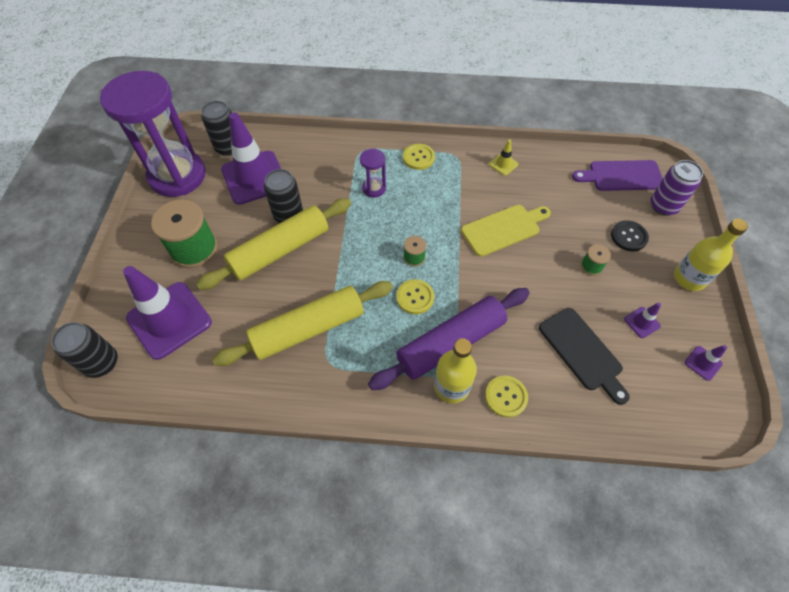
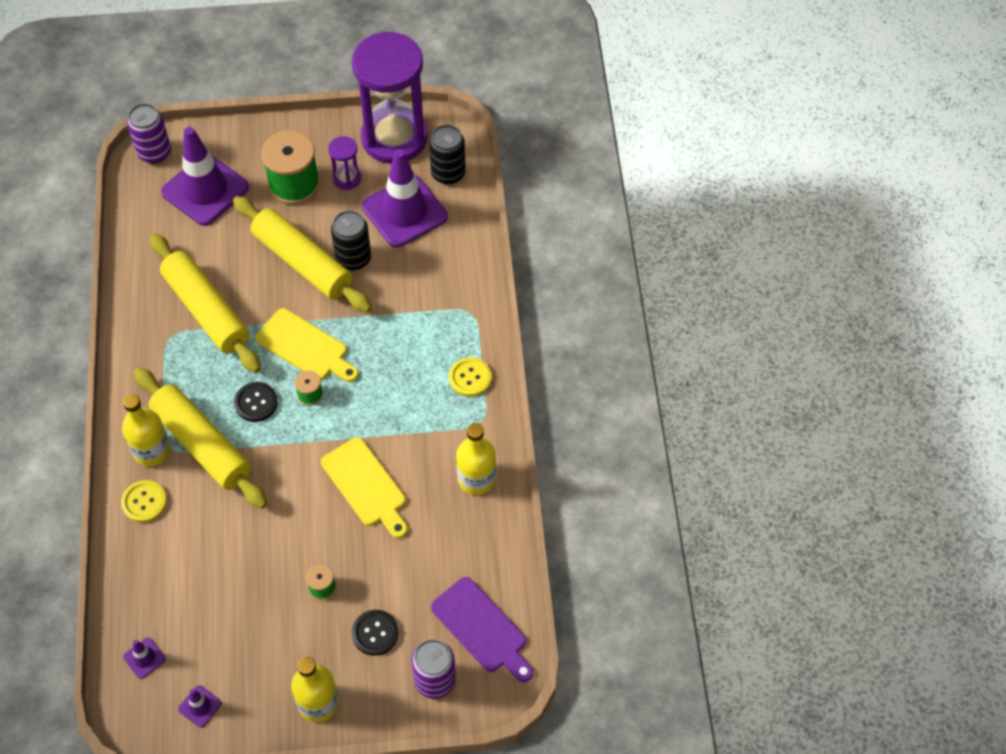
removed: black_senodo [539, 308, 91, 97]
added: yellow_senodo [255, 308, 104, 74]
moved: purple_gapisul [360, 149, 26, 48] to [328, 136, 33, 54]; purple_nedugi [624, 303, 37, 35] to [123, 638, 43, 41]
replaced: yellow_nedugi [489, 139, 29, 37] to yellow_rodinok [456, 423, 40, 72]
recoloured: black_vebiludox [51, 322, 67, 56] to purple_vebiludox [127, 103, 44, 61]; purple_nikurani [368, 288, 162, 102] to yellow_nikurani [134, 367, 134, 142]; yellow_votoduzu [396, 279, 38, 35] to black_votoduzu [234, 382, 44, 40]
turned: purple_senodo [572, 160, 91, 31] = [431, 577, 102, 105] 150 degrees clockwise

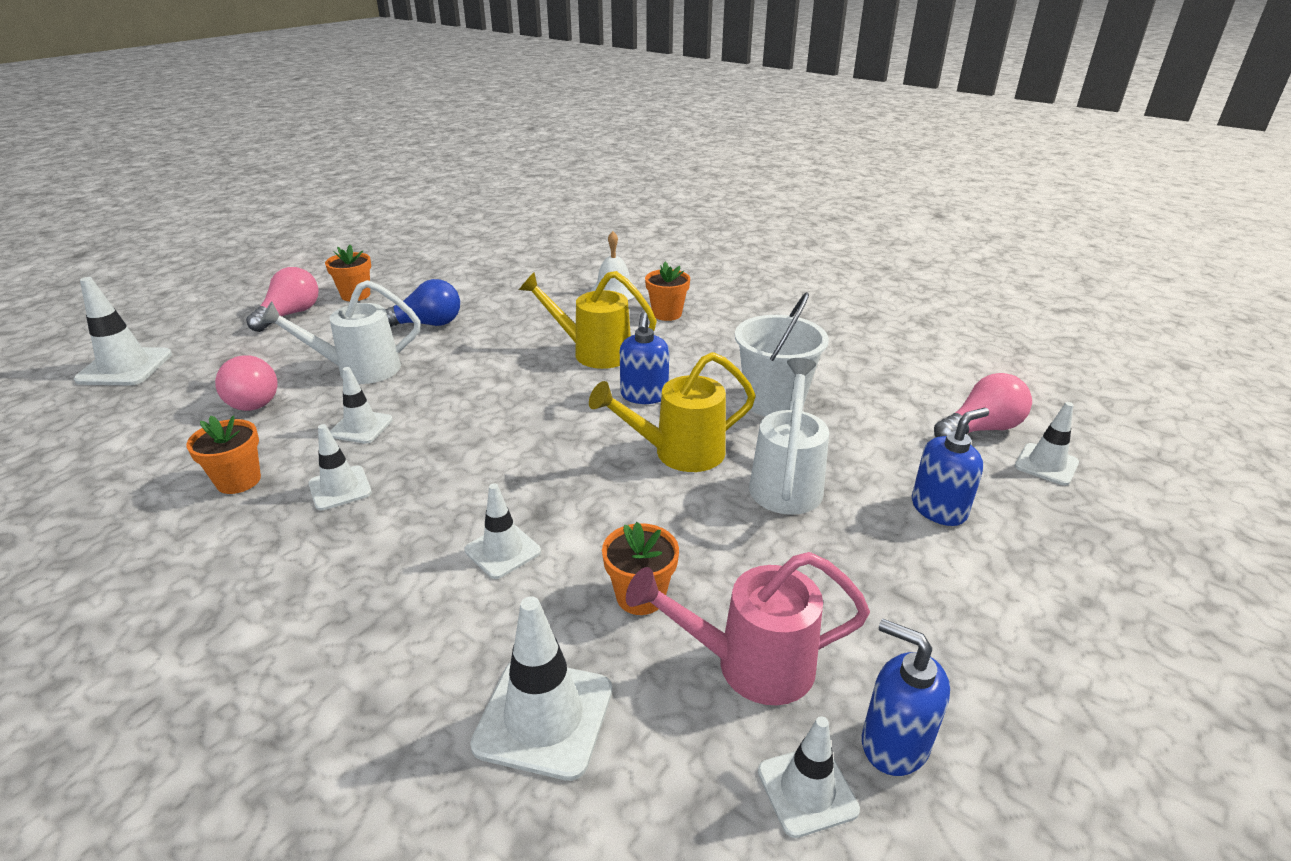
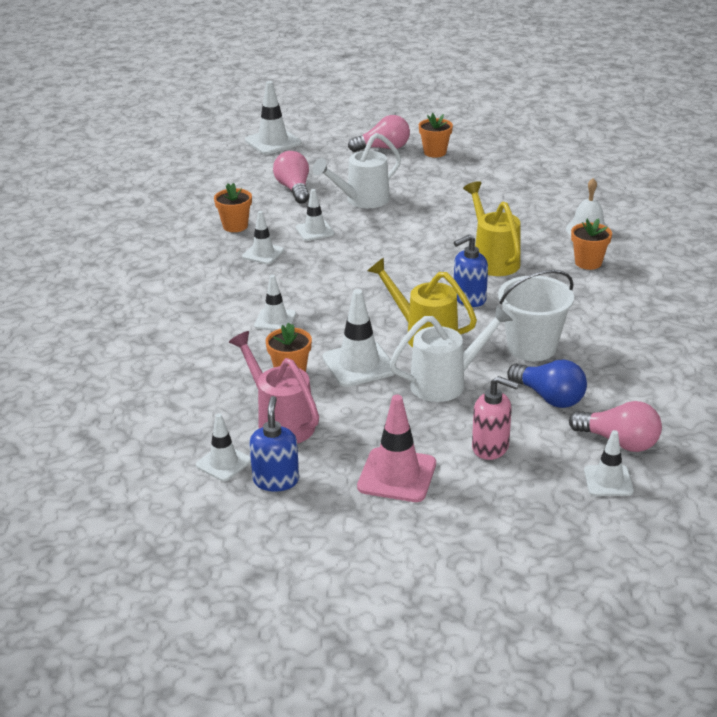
added: pink_nedugi [357, 395, 79, 107]
moved: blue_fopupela [385, 279, 75, 48] to [507, 360, 80, 48]; white_nedugi [470, 596, 142, 185] to [323, 289, 72, 98]
recoloured: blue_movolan [912, 408, 77, 118] to pink_movolan [472, 376, 47, 84]
turned: pink_fopupela [215, 355, 62, 56] = [273, 151, 36, 53] 150 degrees clockwise; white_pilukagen [259, 280, 162, 104] = [313, 133, 88, 75] 75 degrees counterclockwise

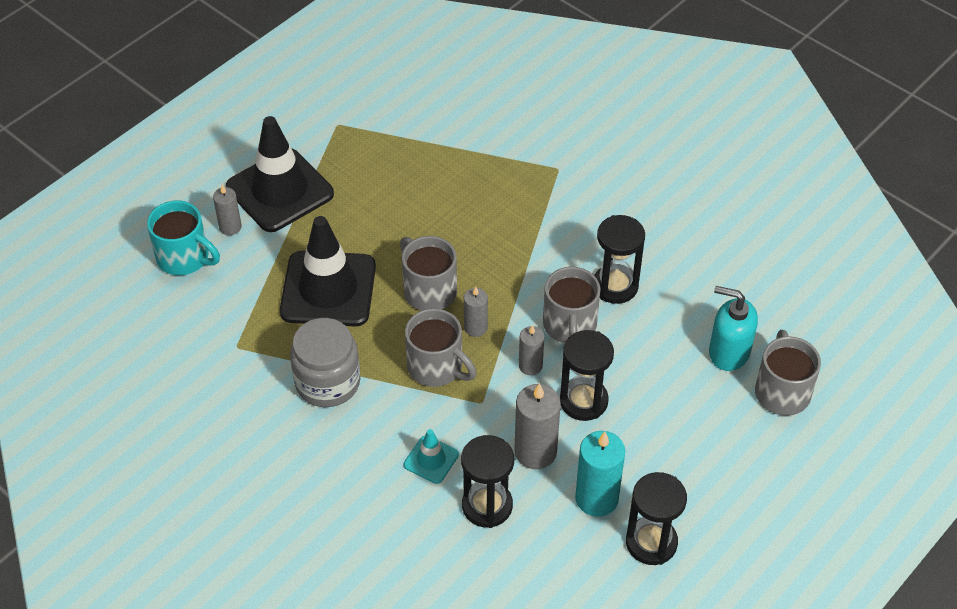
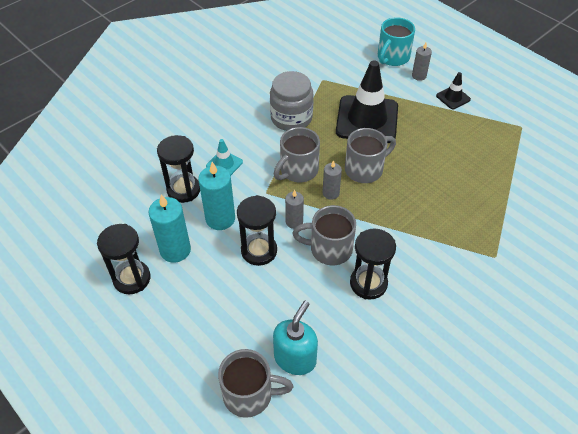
recoloured: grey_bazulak [514, 383, 47, 86] to turquoise_bazulak [198, 162, 37, 68]
resized: black_nedugi [226, 116, 108, 116] = [436, 72, 35, 37] x0.46

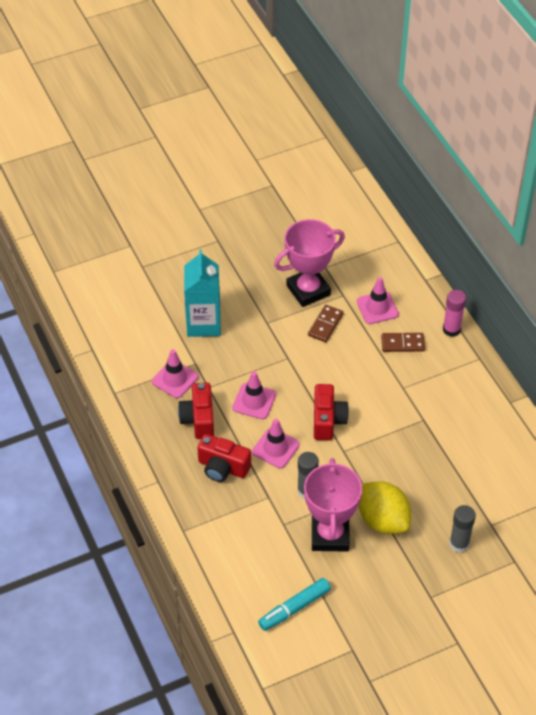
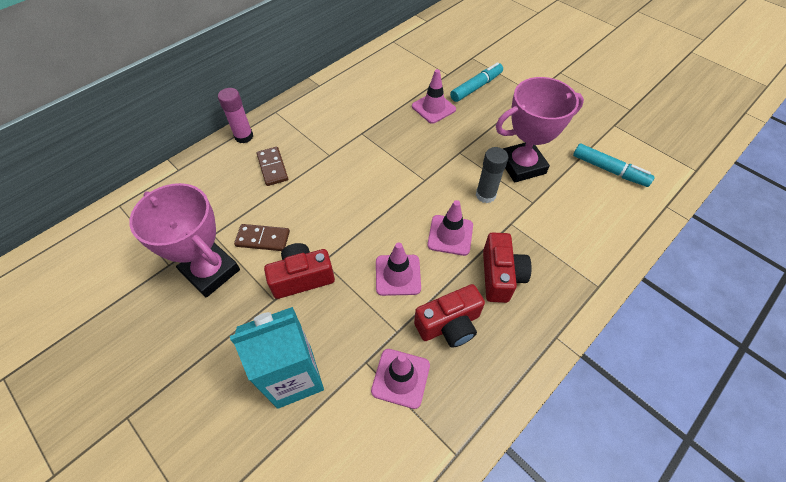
removed: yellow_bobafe [359, 481, 52, 53]
moved: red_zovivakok [314, 384, 35, 56] to [264, 243, 71, 56]; pink_nedugi [357, 277, 42, 47] to [412, 69, 44, 55]
replaced: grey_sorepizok [449, 505, 27, 48] to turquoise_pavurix [450, 62, 53, 40]

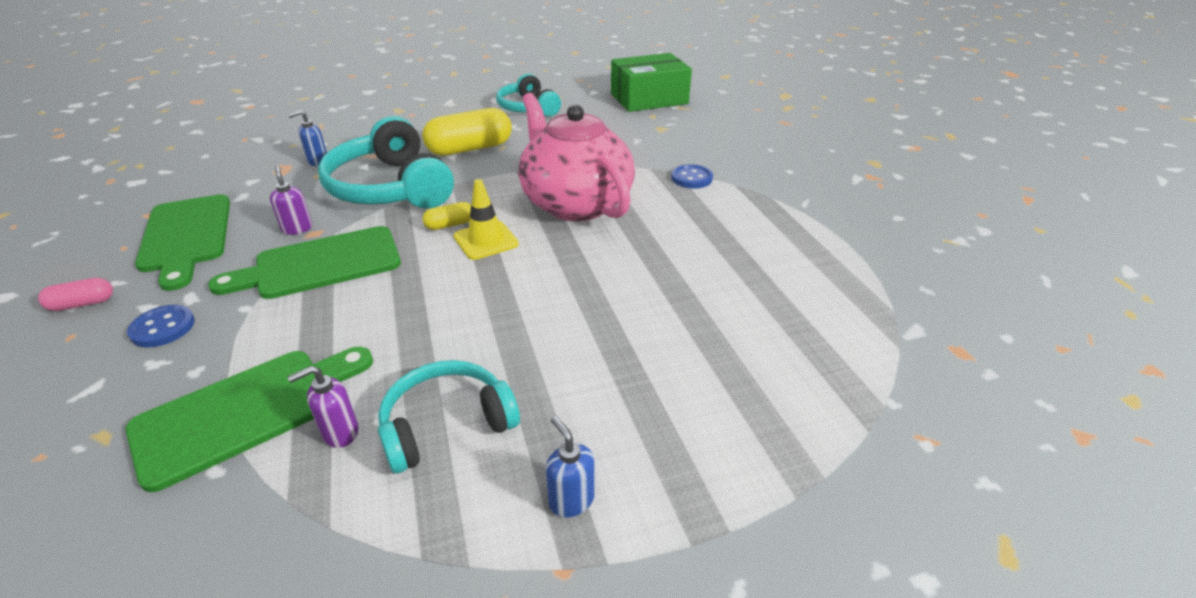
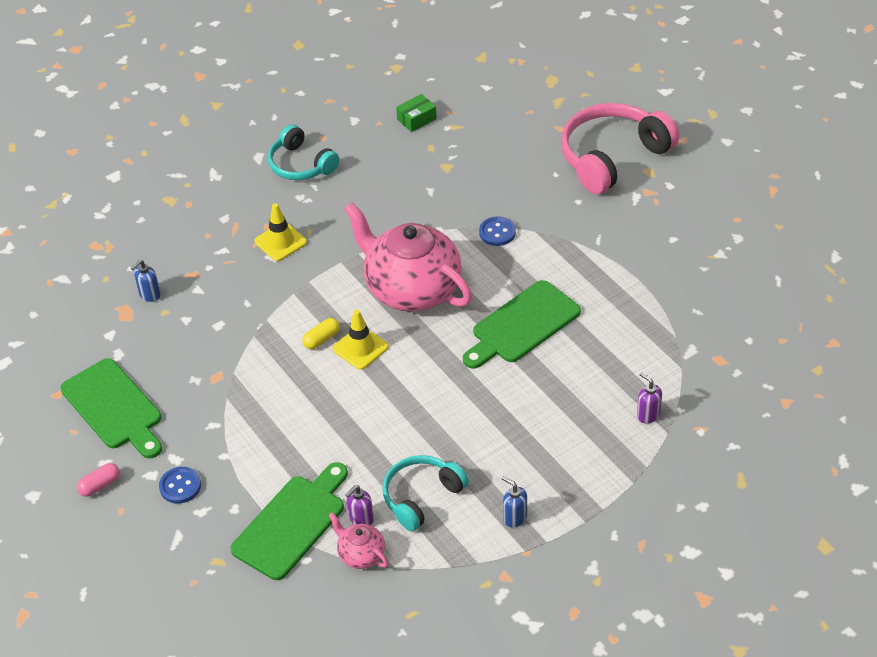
removed: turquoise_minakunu [318, 116, 136, 93]
added: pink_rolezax [328, 512, 60, 57]; pink_minakunu [561, 103, 118, 91]
moved: green_senodo [208, 226, 193, 73] to [463, 280, 118, 89]; purple_movolan [270, 166, 42, 69] to [637, 372, 25, 52]
replaced: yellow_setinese [422, 108, 90, 48] to yellow_nedugi [255, 203, 52, 58]
resized: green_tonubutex [611, 53, 81, 59] = [396, 94, 41, 38] x0.46

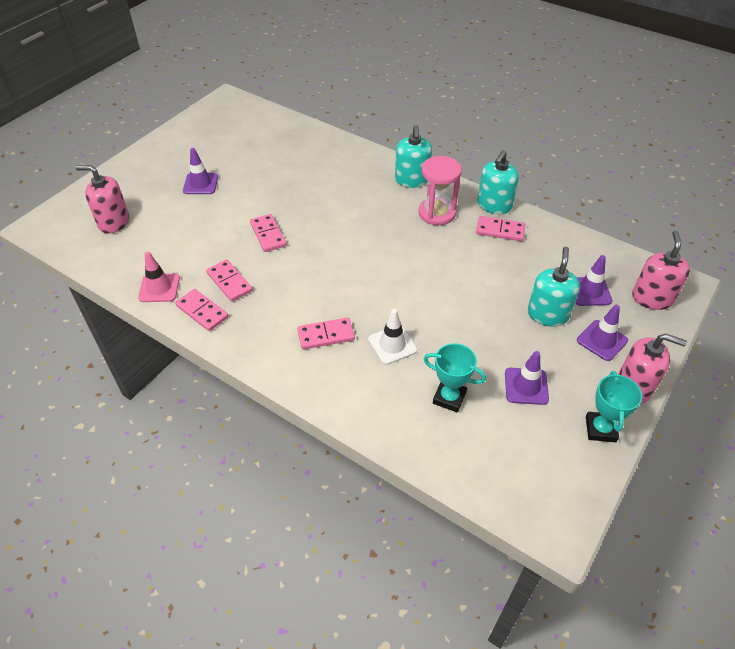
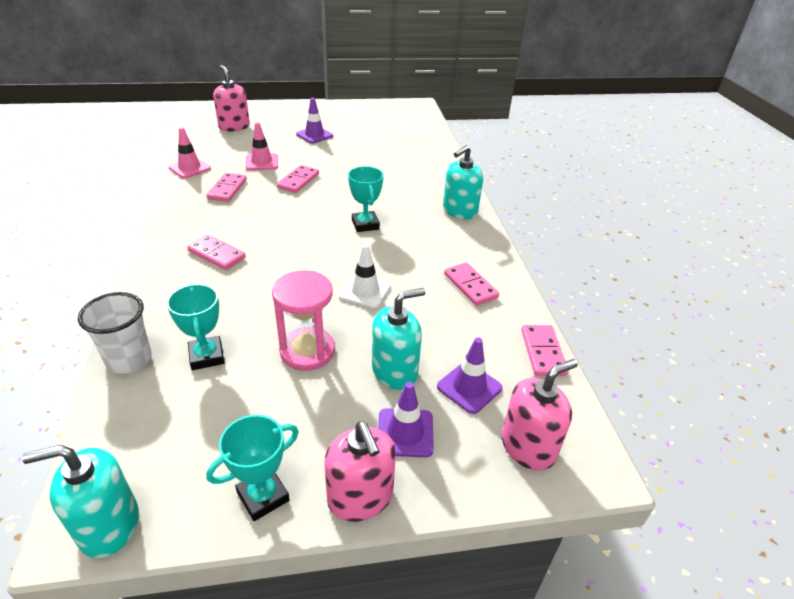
removed: purple_nedugi [505, 351, 44, 54]
added: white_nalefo [78, 292, 74, 82]; pink_nedugi [246, 122, 32, 48]; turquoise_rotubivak [348, 166, 36, 66]
moved: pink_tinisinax [175, 289, 54, 42] to [521, 325, 47, 51]; white_nedugi [368, 309, 49, 56] to [339, 244, 52, 65]; pink_gapisul [419, 156, 43, 69] to [272, 270, 63, 101]; turquoise_movolan [477, 150, 42, 64] to [22, 445, 117, 113]

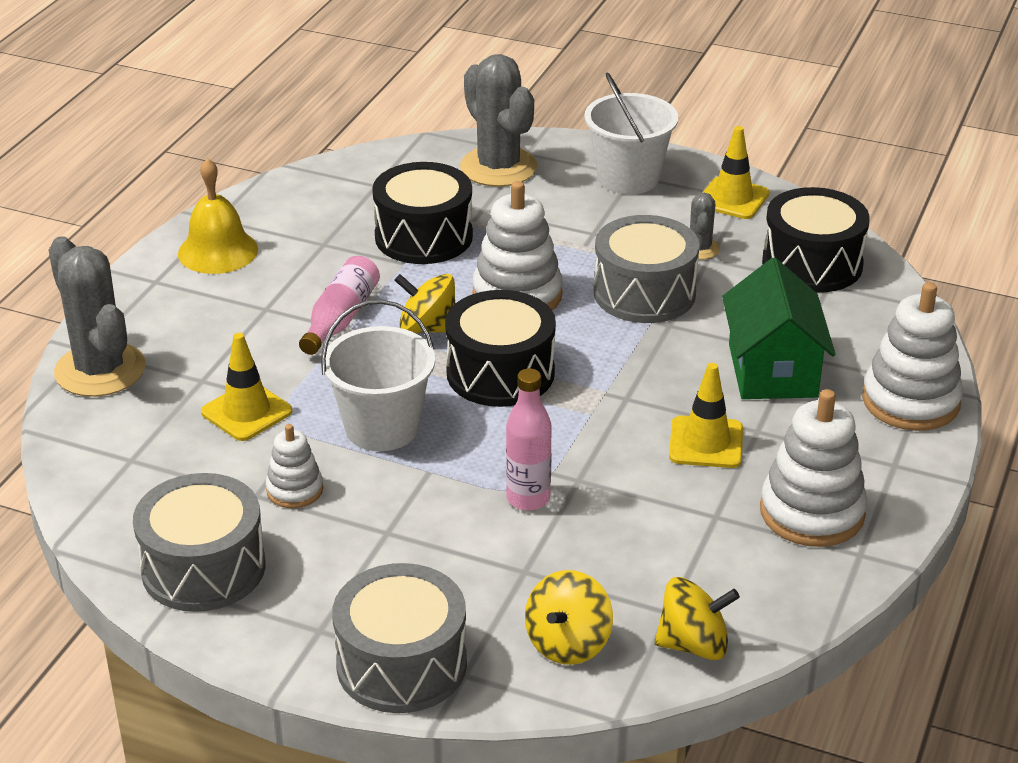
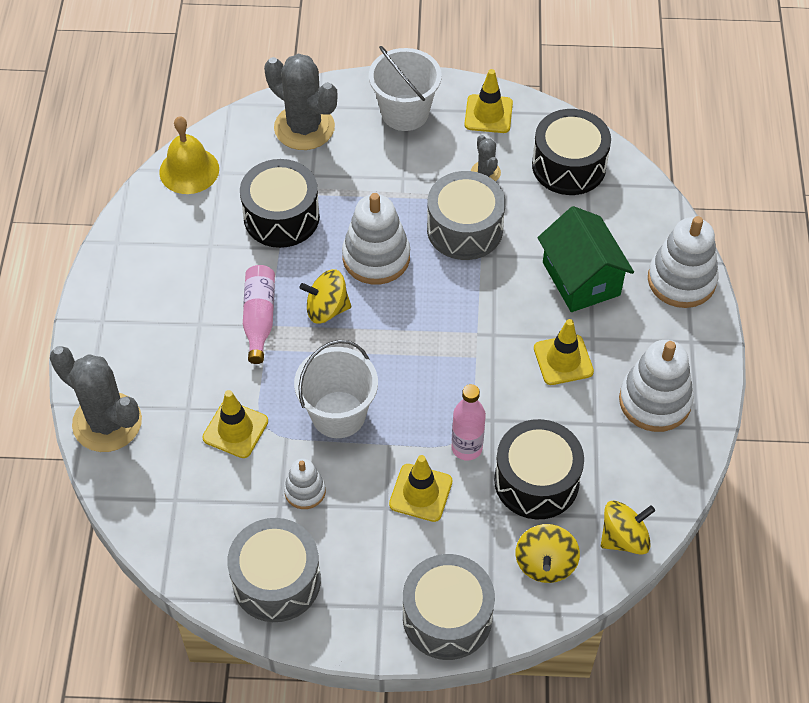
added: yellow_nedugi [389, 455, 64, 67]
moved: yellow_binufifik [178, 158, 80, 116] to [159, 116, 60, 78]; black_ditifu [445, 290, 111, 117] to [494, 419, 90, 100]

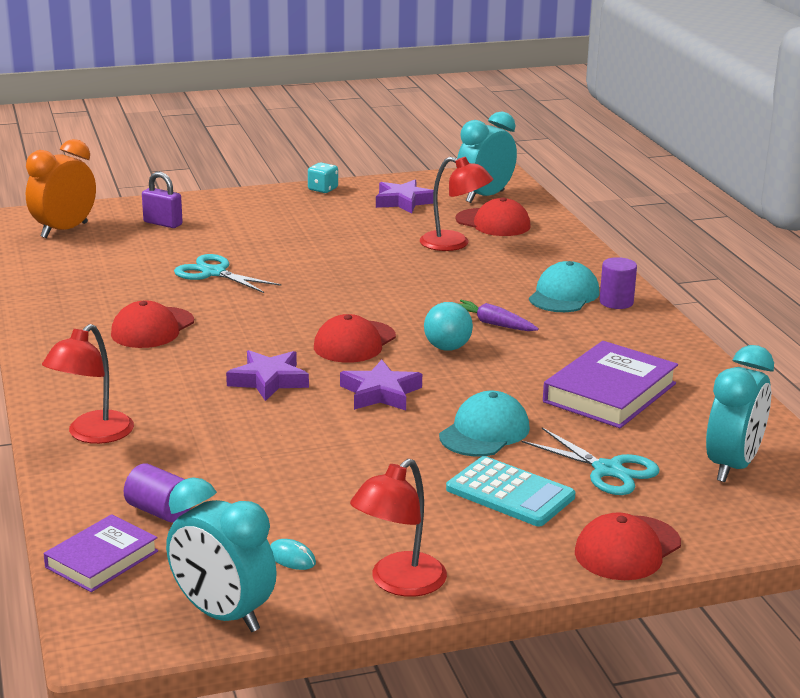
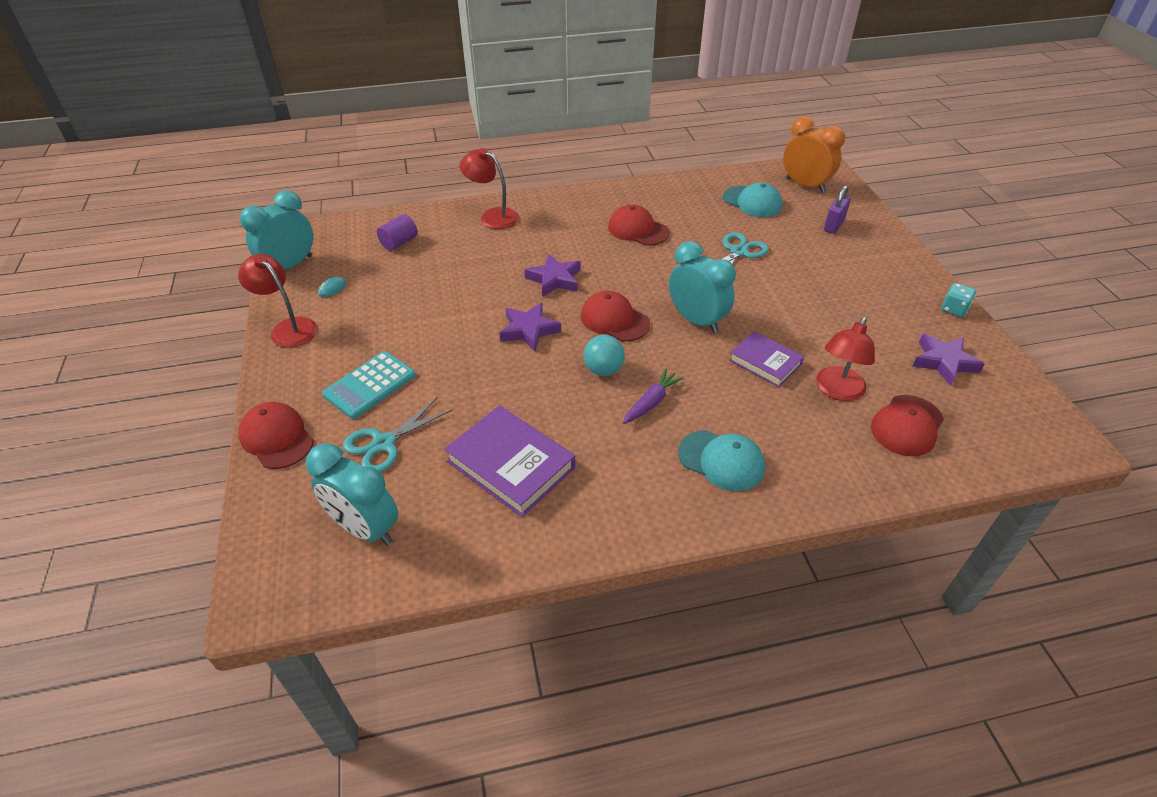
removed: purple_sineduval [599, 257, 38, 52]
moved: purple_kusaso [44, 514, 114, 78] to [729, 331, 75, 56]; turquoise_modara [439, 391, 91, 66] to [723, 182, 59, 35]; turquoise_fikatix [456, 111, 61, 92] to [669, 241, 67, 92]

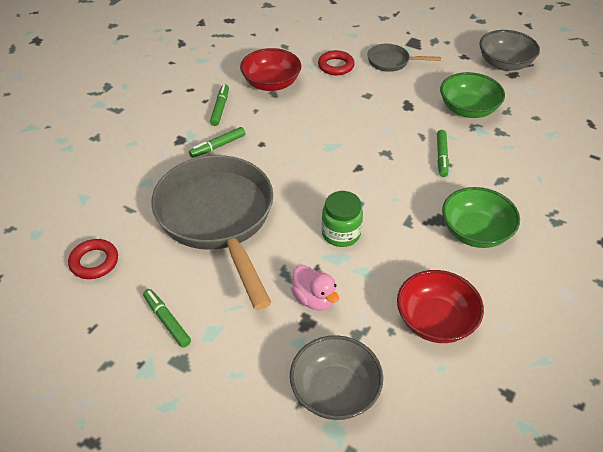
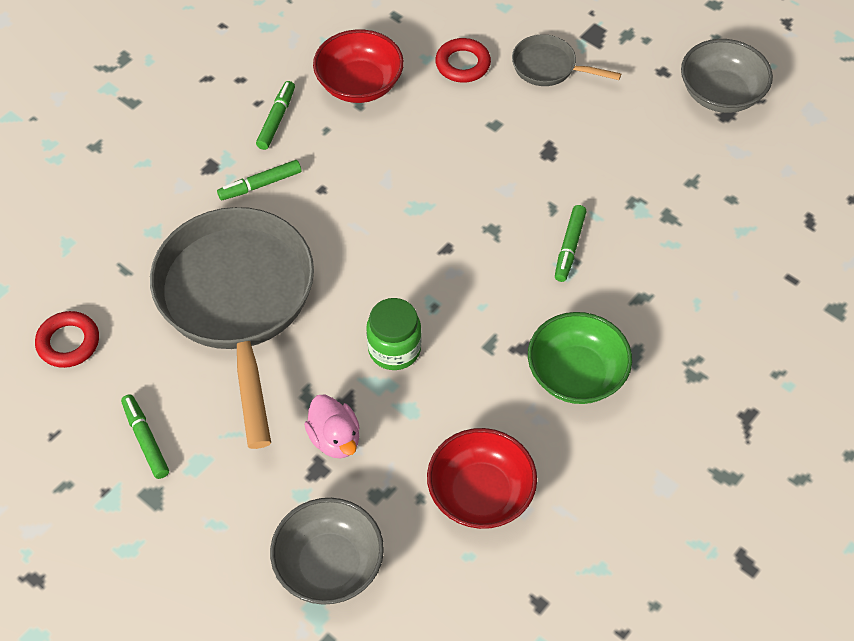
removed: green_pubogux [440, 72, 65, 46]

